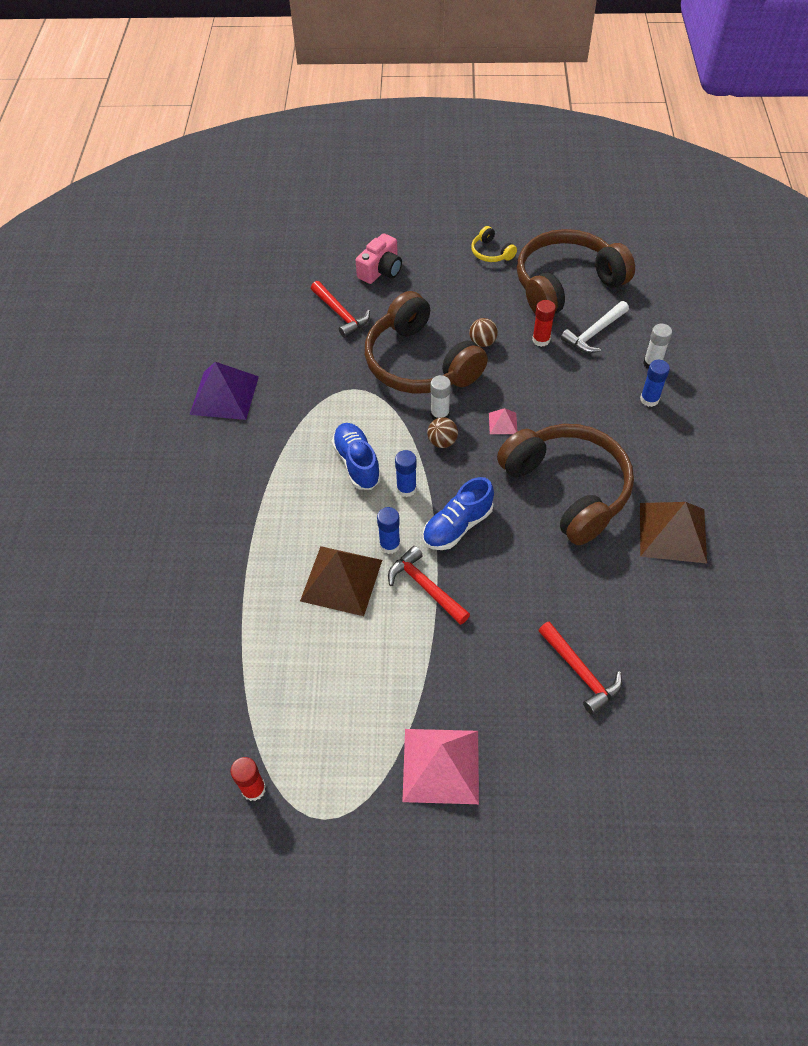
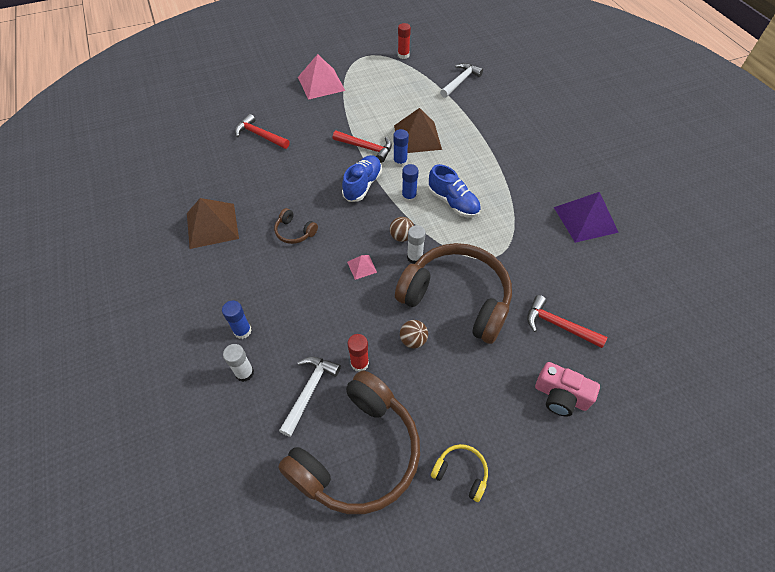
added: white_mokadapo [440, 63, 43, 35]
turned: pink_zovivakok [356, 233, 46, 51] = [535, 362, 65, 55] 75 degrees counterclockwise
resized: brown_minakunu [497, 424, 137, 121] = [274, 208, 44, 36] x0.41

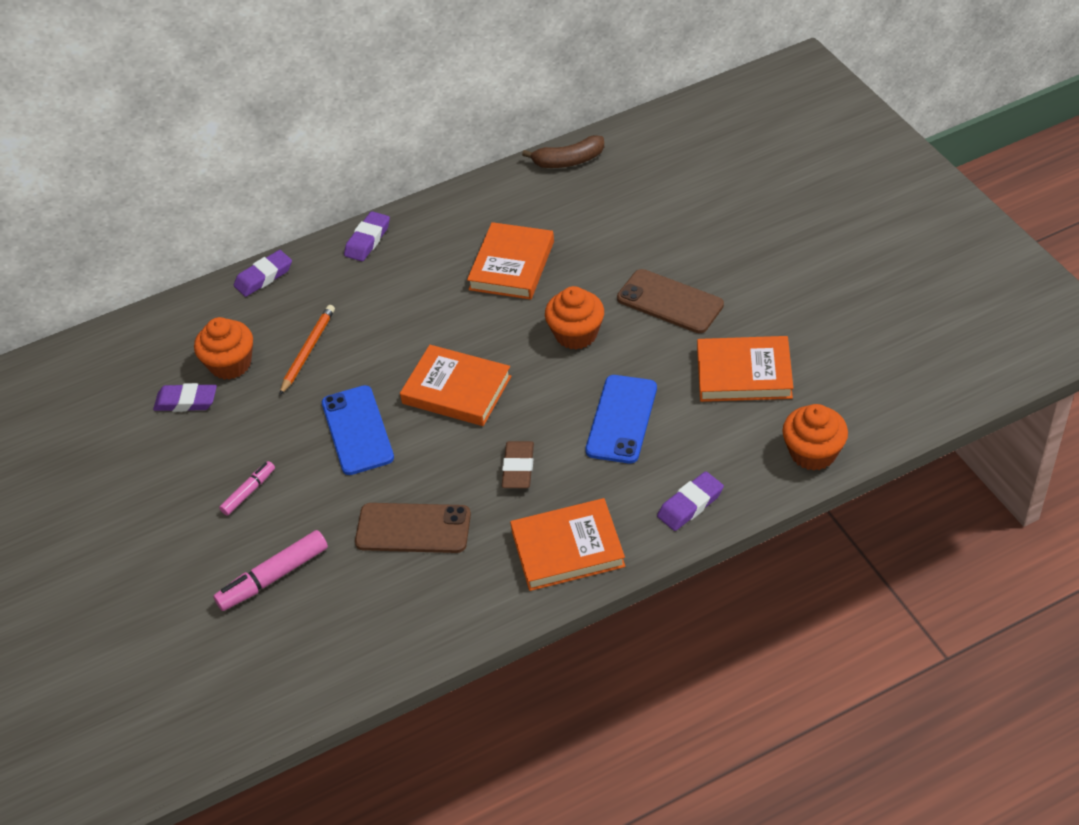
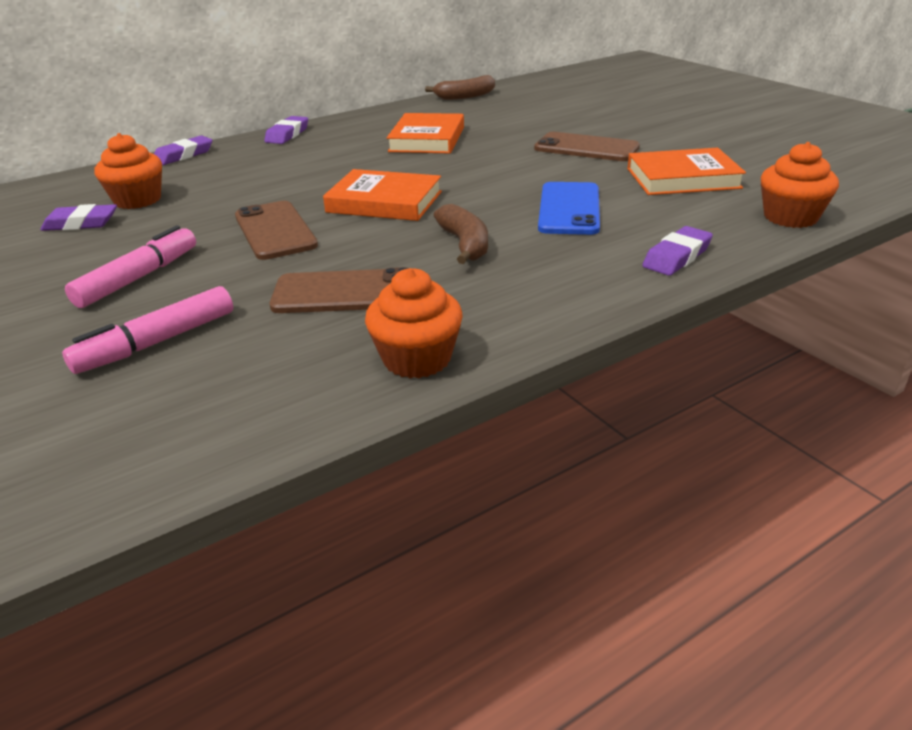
removed: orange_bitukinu [279, 305, 56, 91]; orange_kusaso [510, 498, 116, 93]
moved: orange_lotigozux [545, 286, 59, 64] to [365, 268, 98, 110]
replaced: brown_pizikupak [502, 441, 32, 47] to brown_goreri [434, 204, 54, 60]
recoloured: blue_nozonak [322, 385, 72, 90] to brown_nozonak [235, 201, 83, 59]
resized: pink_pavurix [219, 461, 56, 55] = [65, 225, 131, 83] x1.66

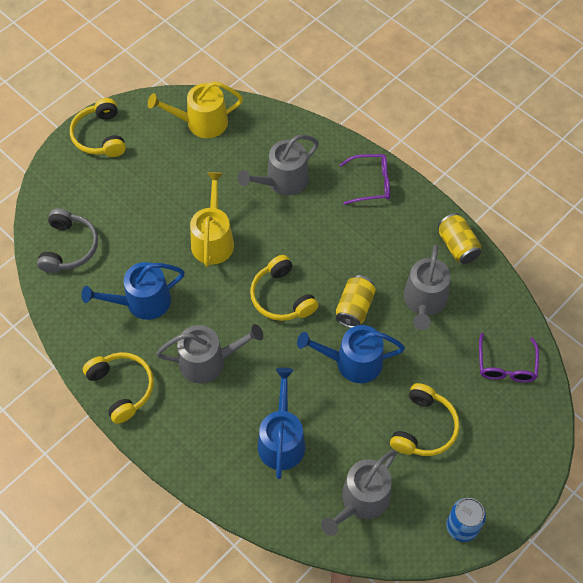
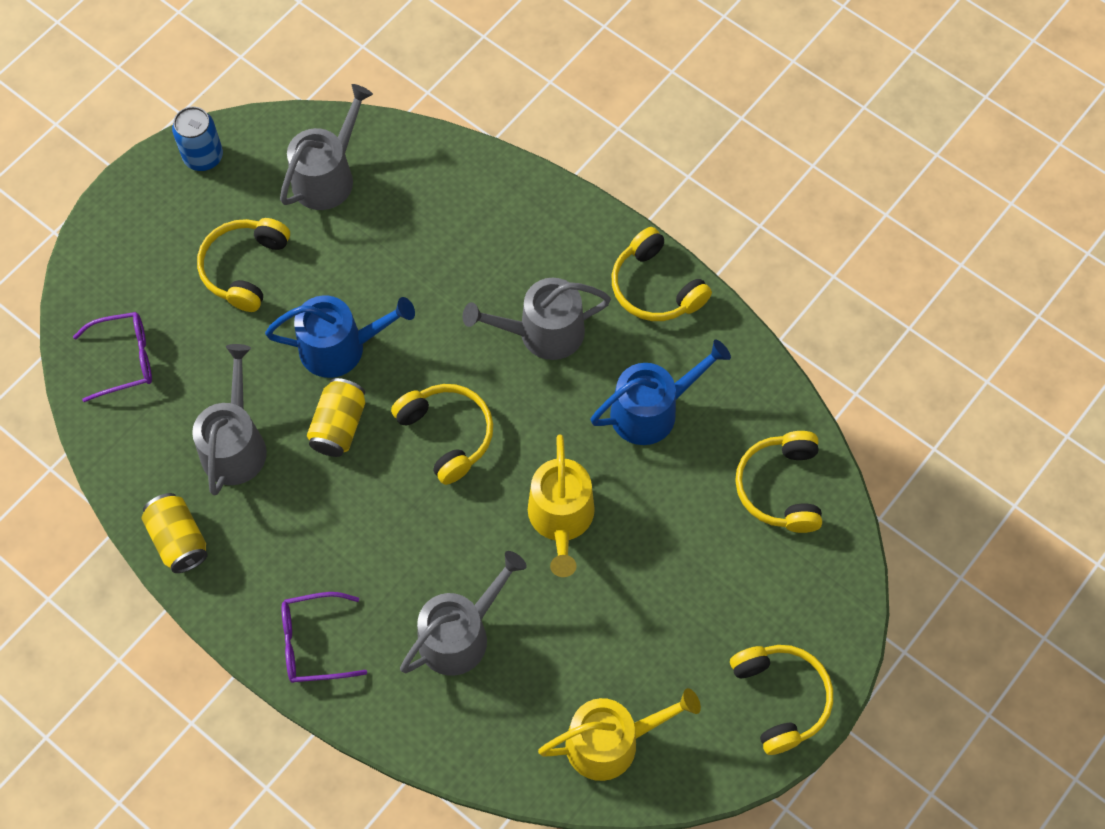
removed: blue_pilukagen [258, 368, 47, 111]
recoloured: grey_minakunu [37, 208, 61, 65] to yellow_minakunu [735, 431, 87, 102]
turned: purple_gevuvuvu [479, 333, 60, 49] = [73, 312, 79, 90] 75 degrees clockwise

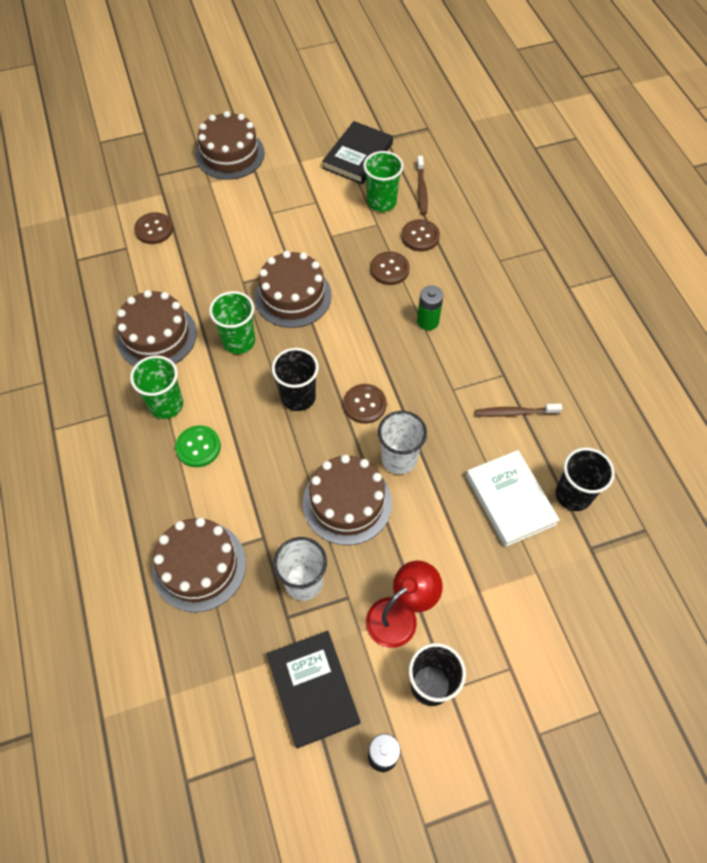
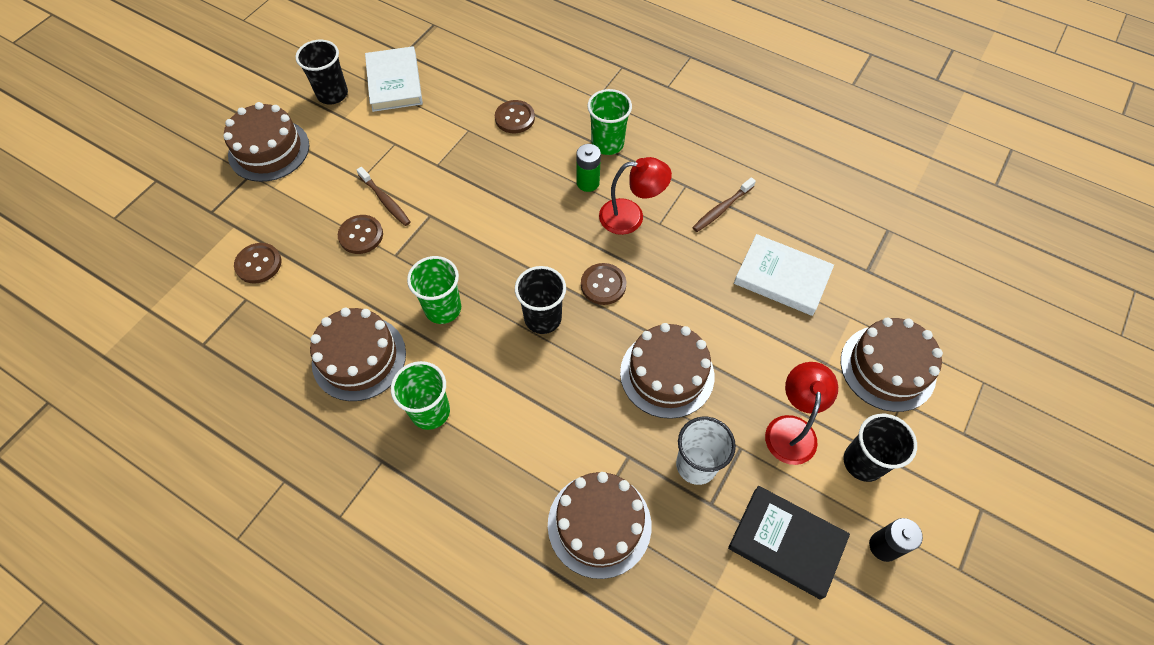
removed: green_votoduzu [175, 425, 46, 42]; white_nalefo [378, 411, 49, 63]
added: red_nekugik [599, 157, 73, 78]
moved: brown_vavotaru [254, 251, 78, 77] to [841, 318, 102, 94]; green_nalefo [363, 151, 41, 61] to [587, 89, 45, 66]; brown_votoduzu [370, 251, 40, 34] to [338, 215, 45, 39]; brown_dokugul [417, 156, 11, 59] to [357, 167, 53, 59]; black_nalefo [555, 448, 60, 63] to [295, 40, 53, 64]
recoloured: black_kusaso [322, 121, 71, 63] to white_kusaso [365, 46, 58, 66]

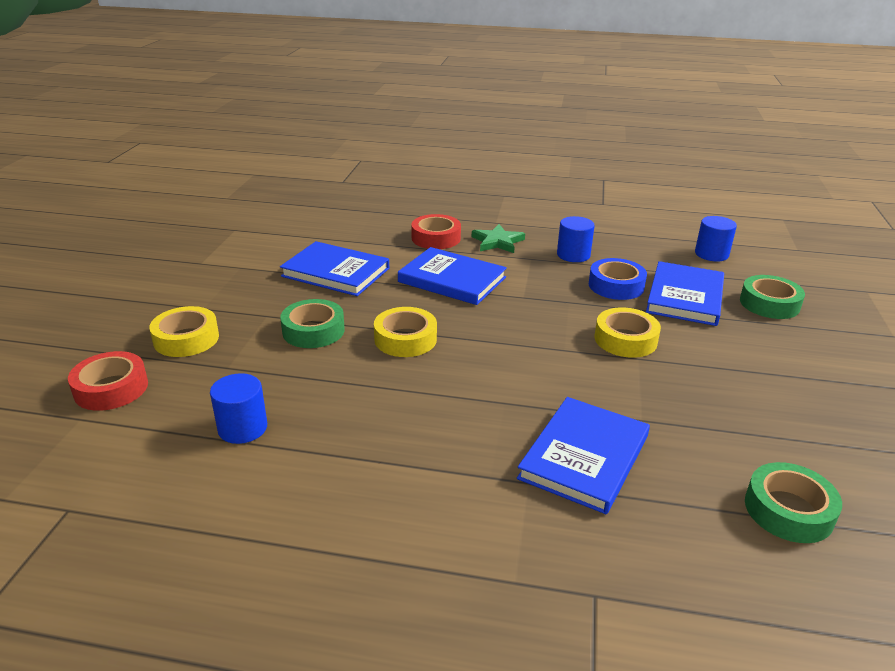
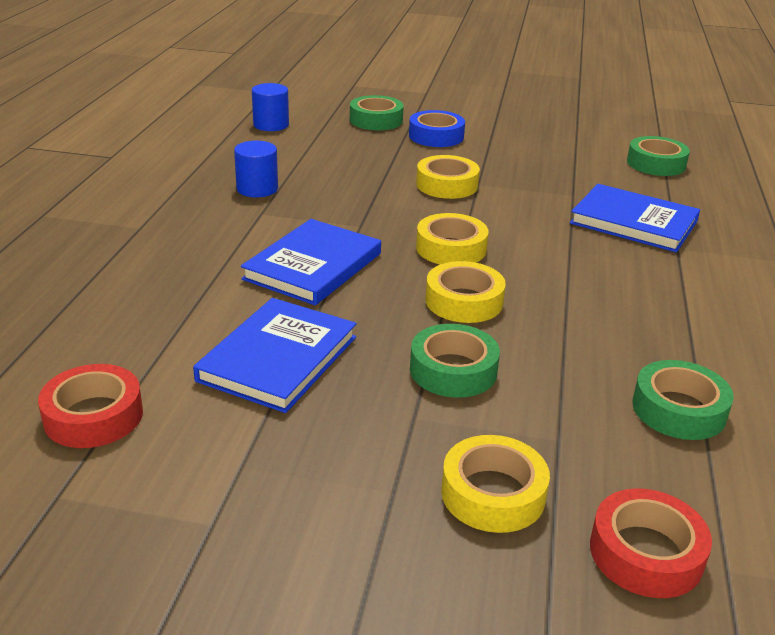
removed: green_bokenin [472, 224, 53, 29]; blue_kusaso [646, 261, 78, 65]
added: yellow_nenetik [416, 213, 73, 51]
moved: red_nenetik [411, 214, 50, 35] to [38, 364, 105, 84]; blue_nenetik [589, 258, 58, 42] to [409, 110, 56, 37]
replaced: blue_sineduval [210, 373, 57, 71] to green_nenetik [632, 360, 102, 80]

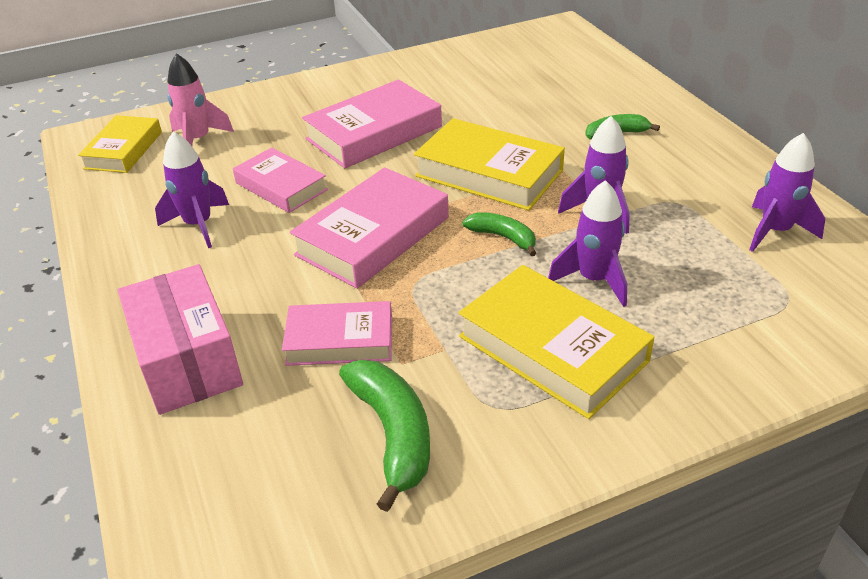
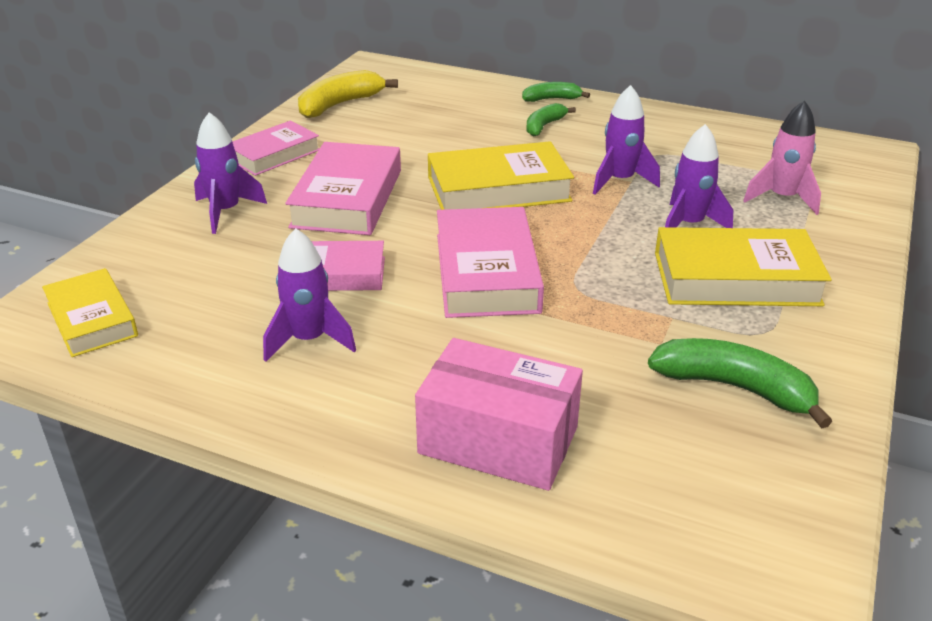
added: yellow_goreri [298, 70, 100, 48]
moved: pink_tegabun [167, 53, 67, 93] to [743, 100, 78, 115]; pink_kusaso [282, 301, 110, 65] to [232, 121, 87, 55]; green_goreri [462, 212, 74, 44] to [522, 82, 68, 20]; purple_tegabun [749, 133, 76, 119] to [194, 112, 73, 122]

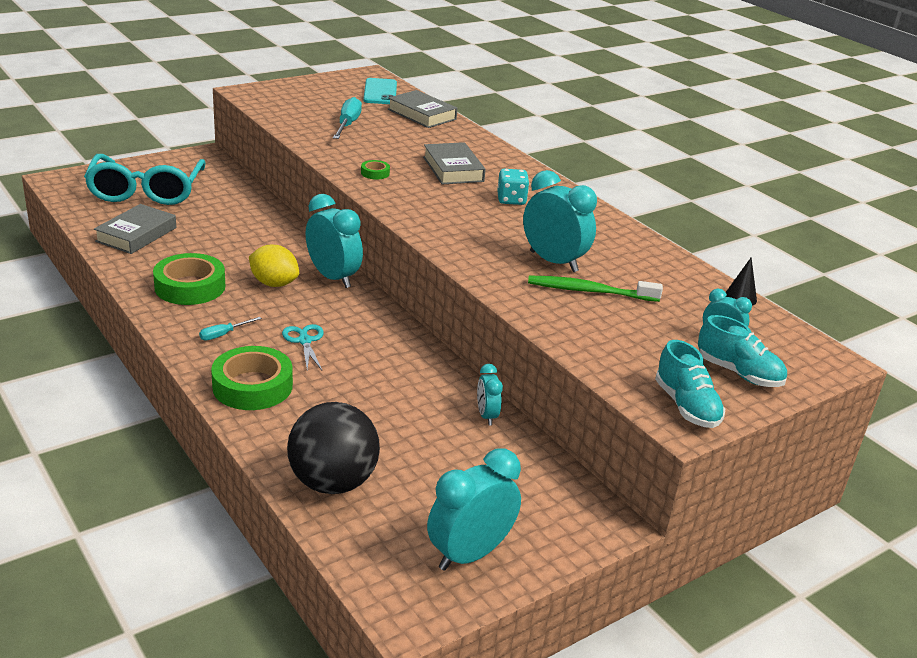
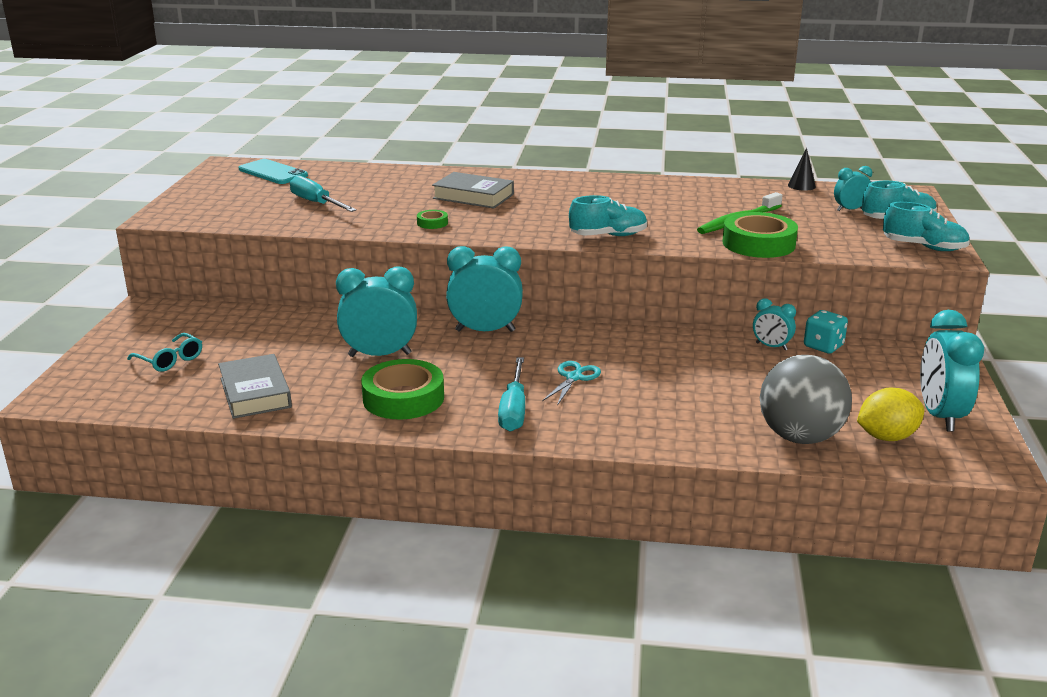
removed: grey_kusaso [388, 90, 69, 38]
added: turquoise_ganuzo [569, 195, 78, 41]
moved: green_nenetik [211, 346, 82, 64] to [722, 212, 76, 46]; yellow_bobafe [249, 245, 50, 42] to [857, 387, 67, 54]; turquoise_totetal [497, 169, 32, 36] to [804, 310, 44, 44]; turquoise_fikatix [523, 170, 74, 102] to [336, 266, 81, 91]
recoloured: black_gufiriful [287, 402, 93, 92] to grey_gufiriful [760, 355, 92, 89]
turned: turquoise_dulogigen [282, 324, 42, 46] = [542, 361, 59, 44] 90 degrees clockwise
resized: turquoise_gevuvuvu [84, 154, 121, 51] = [127, 333, 75, 39] x0.44; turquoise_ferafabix [199, 317, 63, 23] = [498, 357, 27, 75] x1.82

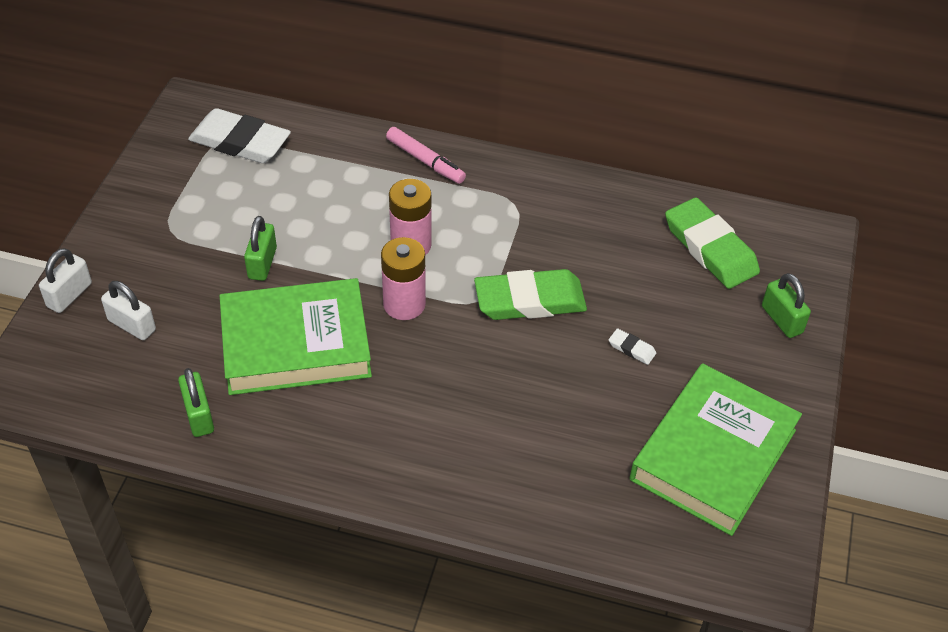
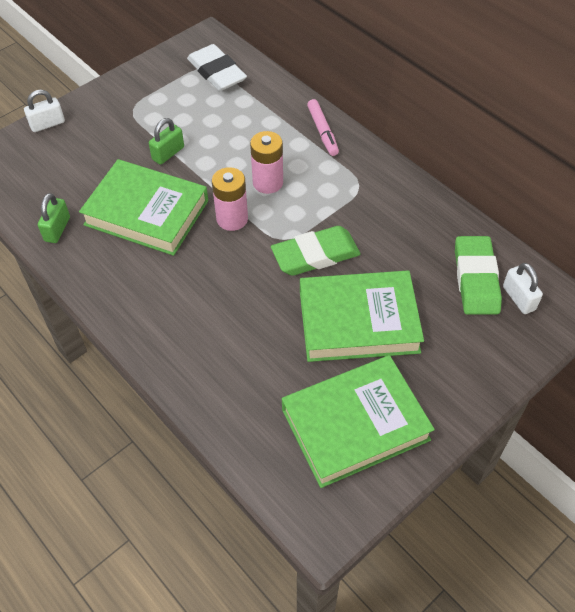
removed: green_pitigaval [762, 273, 49, 65]
moved: white_pitigaval [101, 281, 55, 59] to [503, 263, 40, 51]
replaced: white_pizikupak [609, 328, 47, 37] to green_kusaso [300, 270, 124, 92]
turned: green_pizikupak [474, 269, 113, 51] = [271, 226, 90, 50] 45 degrees counterclockwise

